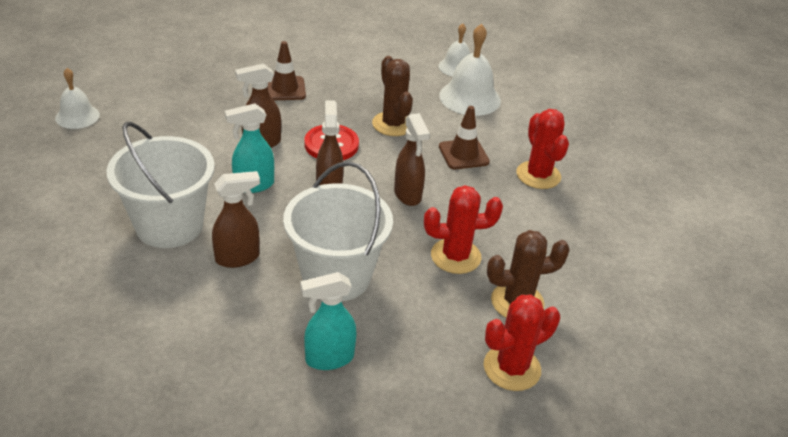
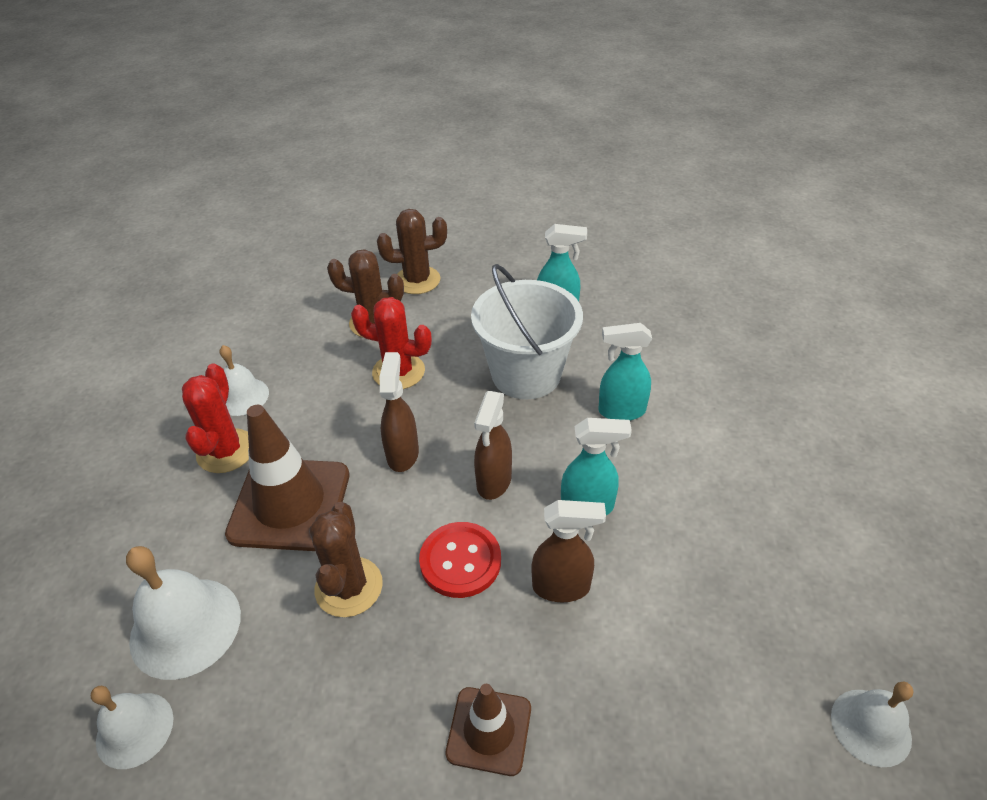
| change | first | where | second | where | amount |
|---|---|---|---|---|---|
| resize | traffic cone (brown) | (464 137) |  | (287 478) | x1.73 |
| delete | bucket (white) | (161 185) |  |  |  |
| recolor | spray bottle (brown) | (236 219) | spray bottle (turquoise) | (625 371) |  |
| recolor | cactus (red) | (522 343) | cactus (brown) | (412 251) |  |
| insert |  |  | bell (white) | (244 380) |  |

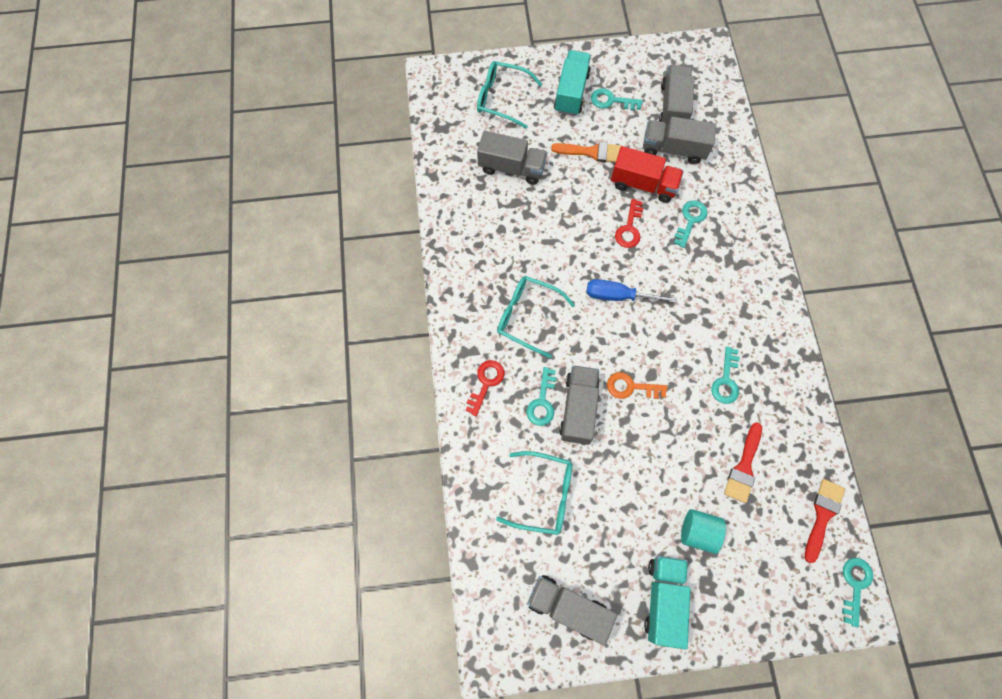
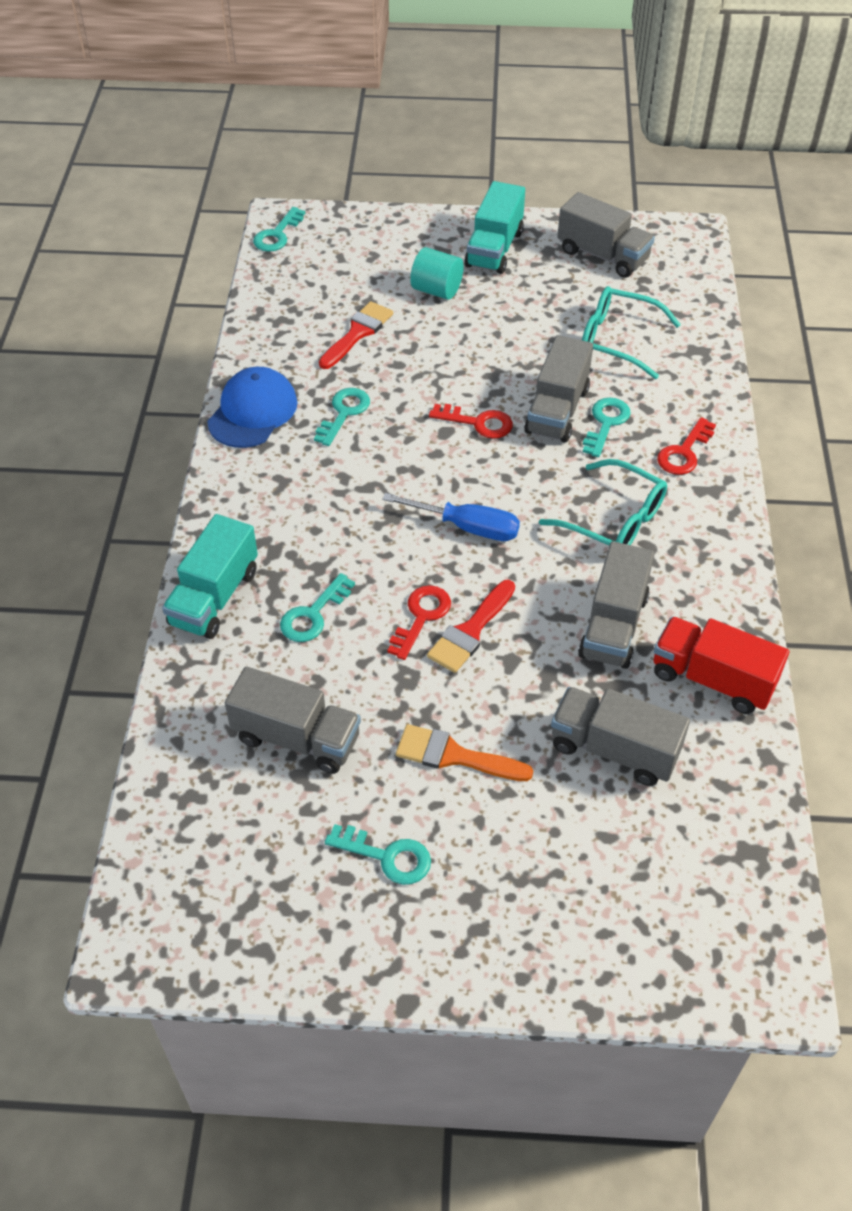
| change | first | where | second | where | amount |
|---|---|---|---|---|---|
| move | truck (turquoise) | (572 83) |  | (210 576) |  |
| delete | glasses (turquoise) | (509 95) |  |  |  |
| move | truck (grey) | (676 96) |  | (616 605) |  |
| move | truck (red) | (647 174) |  | (721 665) |  |
| recolor | key (orange) | (637 385) | key (red) | (471 421) |  |
| move | brush (red) | (825 521) |  | (471 626) |  |
| insert |  |  | cap (blue) | (252 407) |  |

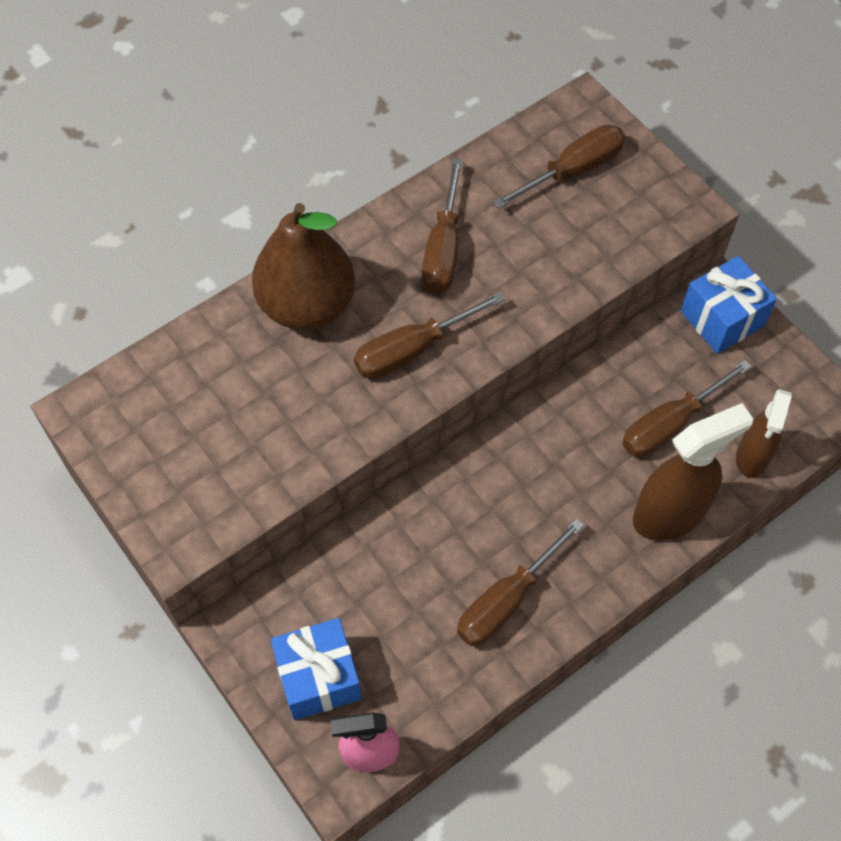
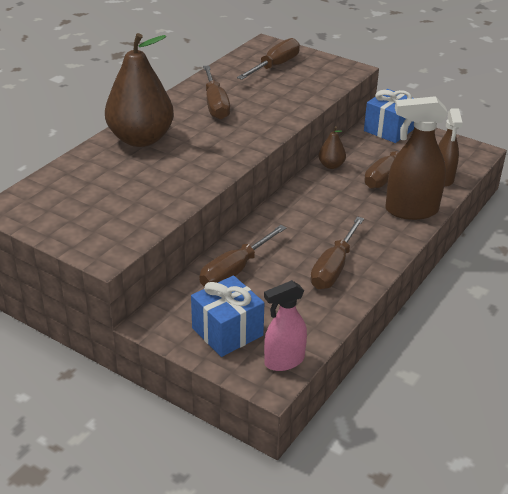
| change | first | where | second | where | amount |
|---|---|---|---|---|---|
| move | screwdriver (brown) | (429 335) |  | (243 256) |  |
| rotate | spray bottle (brown) | (693 472) |  | (416 158) | 135 degrees counterclockwise |
| insert |  |  | pear (brown) | (332 147) |  |

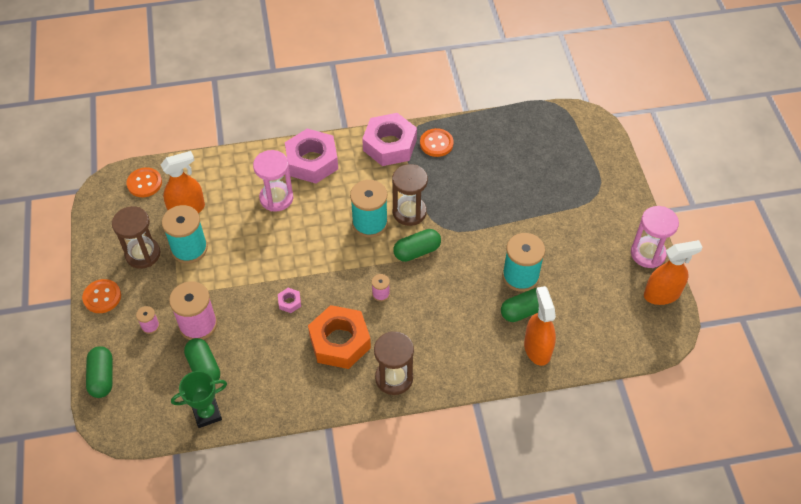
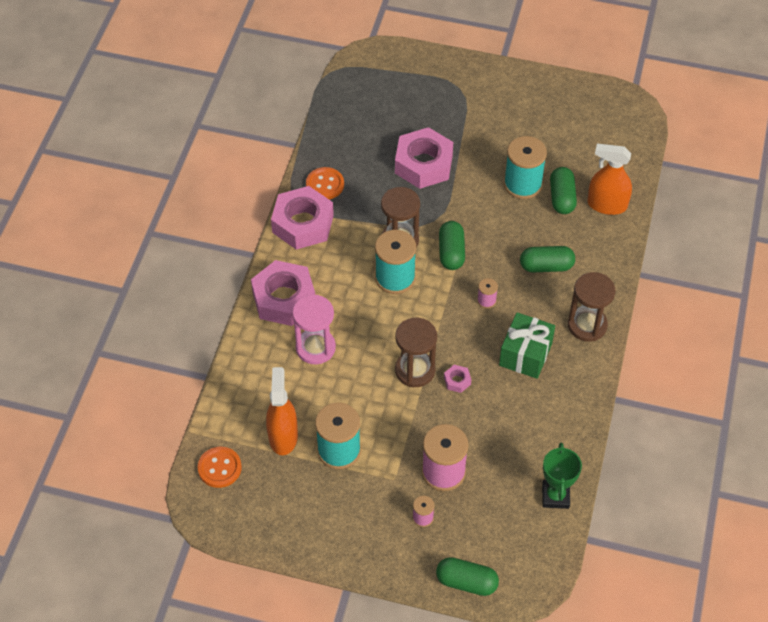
| change | first | where | second | where | amount |
|---|---|---|---|---|---|
| move | hourglass (brown) | (136 237) |  | (416 352) |  |
| delete | hourglass (pink) | (655 237) |  |  |  |
| delete | spray bottle (orange) | (673 272) |  |  |  |
| delete | button (orange) | (101 296) |  |  |  |
| replace | nut (orange) | (339 337) | gift (green) | (527 345) |  |
| move | capsule (green) | (202 359) |  | (547 259) |  |
| insert |  |  | nut (pink) | (424 158) |  |

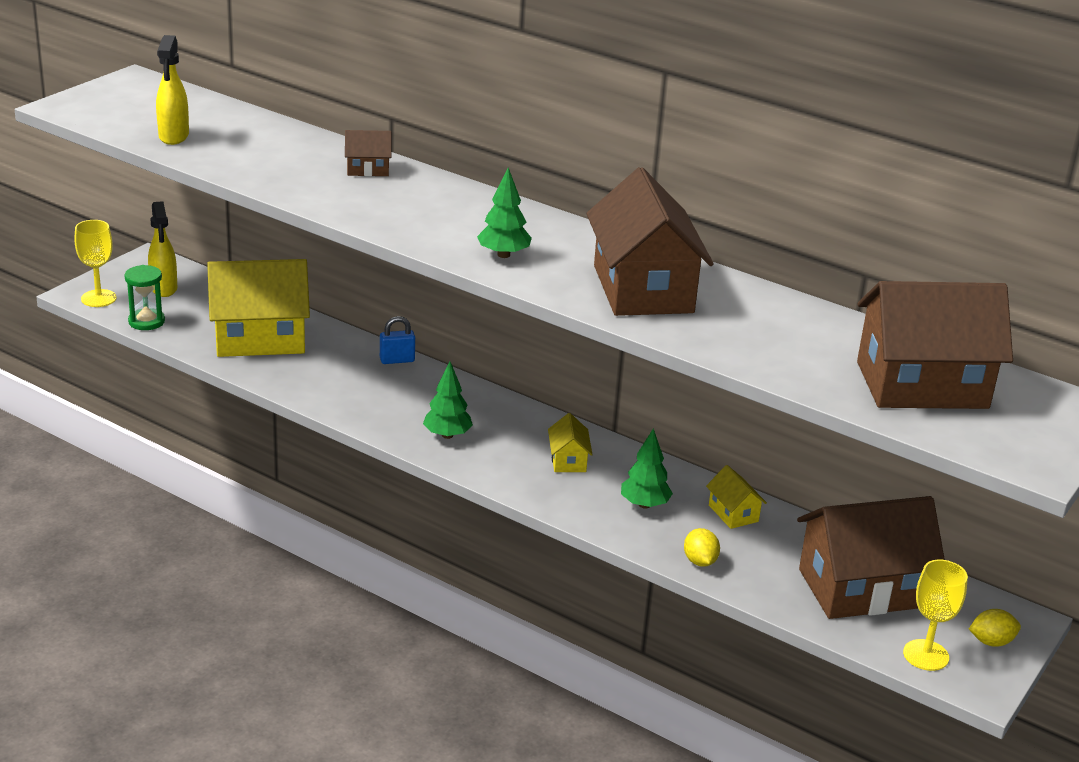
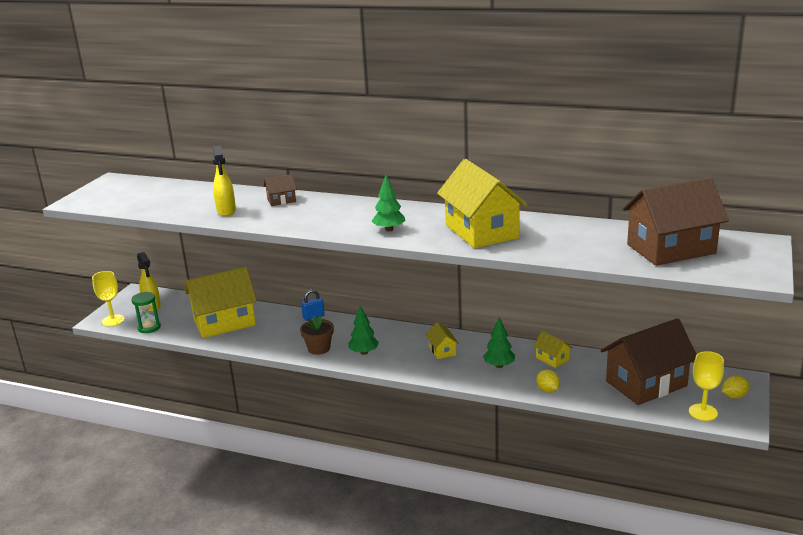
| change | first | where | second | where | amount |
|---|---|---|---|---|---|
| move | spray bottle (yellow) | (172 90) |  | (224 181) |  |
| recolor | house (brown) | (650 241) | house (yellow) | (482 204) |  |
| insert |  |  | flower pot (brown) | (317 335) |  |

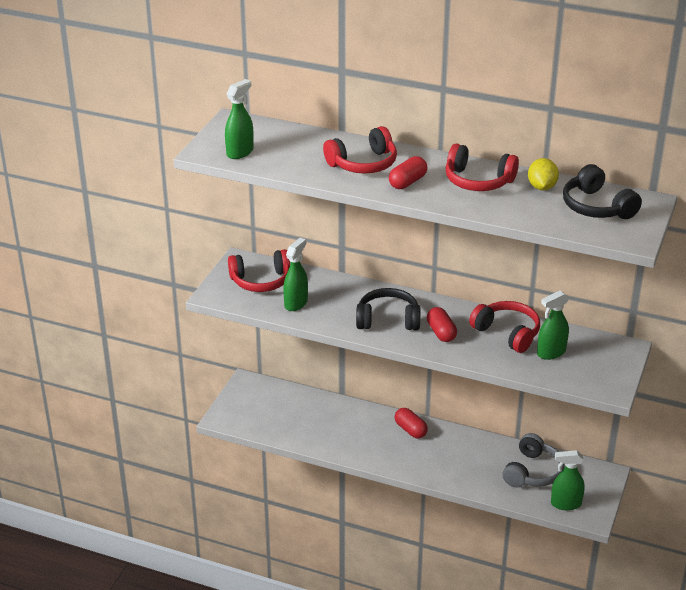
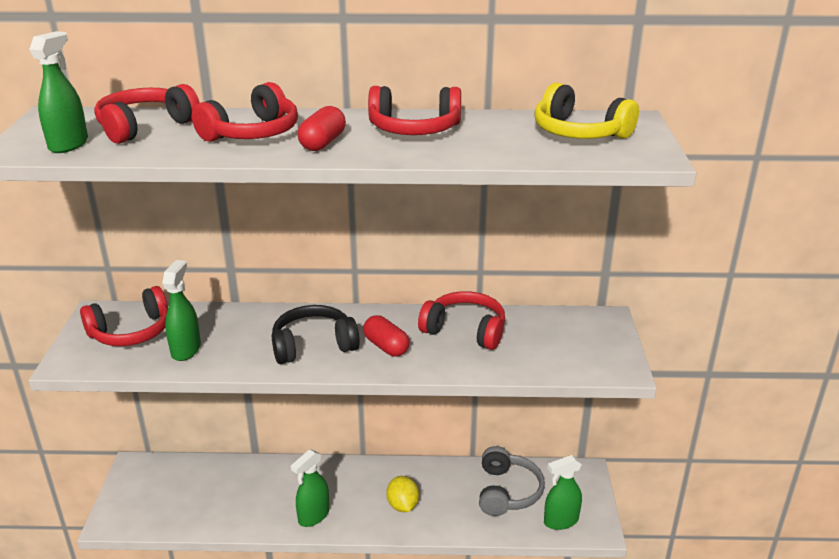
| change | first | where | second | where | amount |
|---|---|---|---|---|---|
| move | lemon (yellow) | (543 174) |  | (402 494) |  |
| recolor | headphones (black) | (602 191) | headphones (yellow) | (586 110) |  |
| move | spray bottle (green) | (553 325) |  | (310 488) |  |
| delete | capsule (red) | (411 423) |  |  |  |
| insert |  |  | headphones (red) | (147 114) |  |

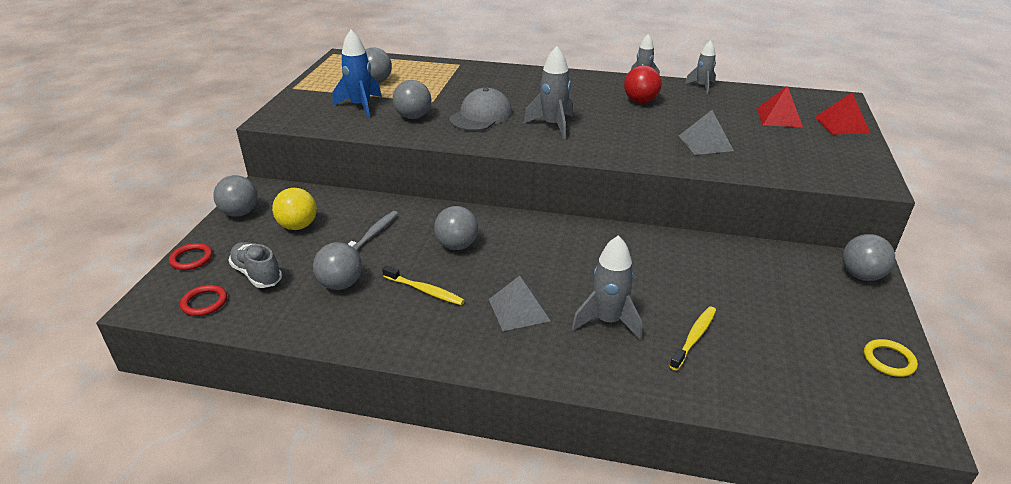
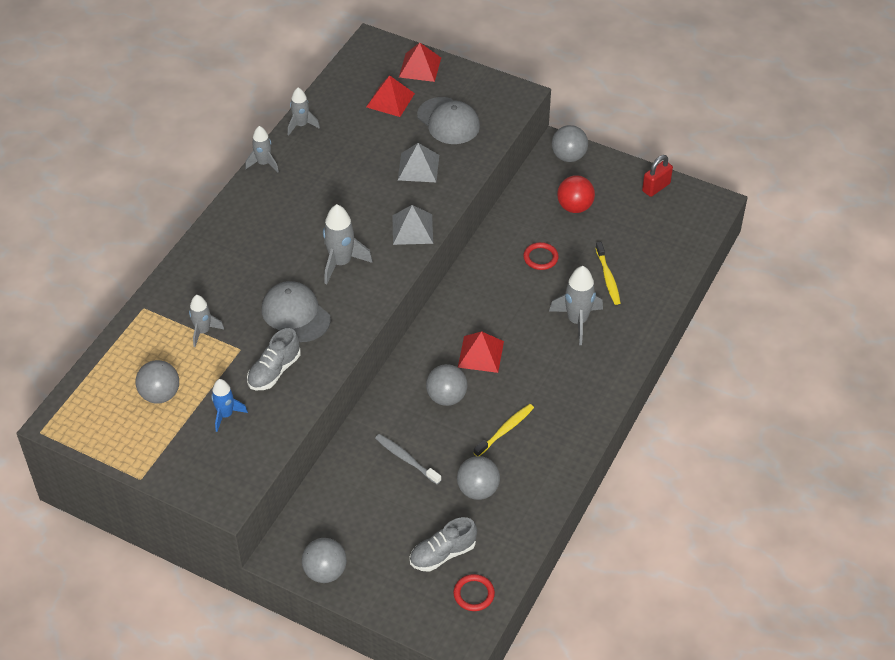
| change | first | where | second | where | amount |
|---|---|---|---|---|---|
| resize | rocket (blue) | (357 74) |  | (229 405) | x0.65 |
| move | ball (red) | (643 84) |  | (576 194) |  |
| replace | ball (grey) | (412 99) | shoe (grey) | (274 359) |  |
| delete | ball (yellow) | (294 209) |  |  |  |
| move | ring (red) | (190 256) |  | (541 256) |  |
| move | pyramid (grey) | (520 303) |  | (412 225) |  |
| rotate | toothbrush (yellow) | (693 338) |  | (608 273) | 150 degrees counterclockwise |
| replace | ring (yellow) | (891 358) | padlock (red) | (657 176) |  |
| insert |  |  | cap (grey) | (448 120) |  |
| insert |  |  | rocket (grey) | (206 321) |  |
| insert |  |  | pyramid (red) | (481 352) |  |

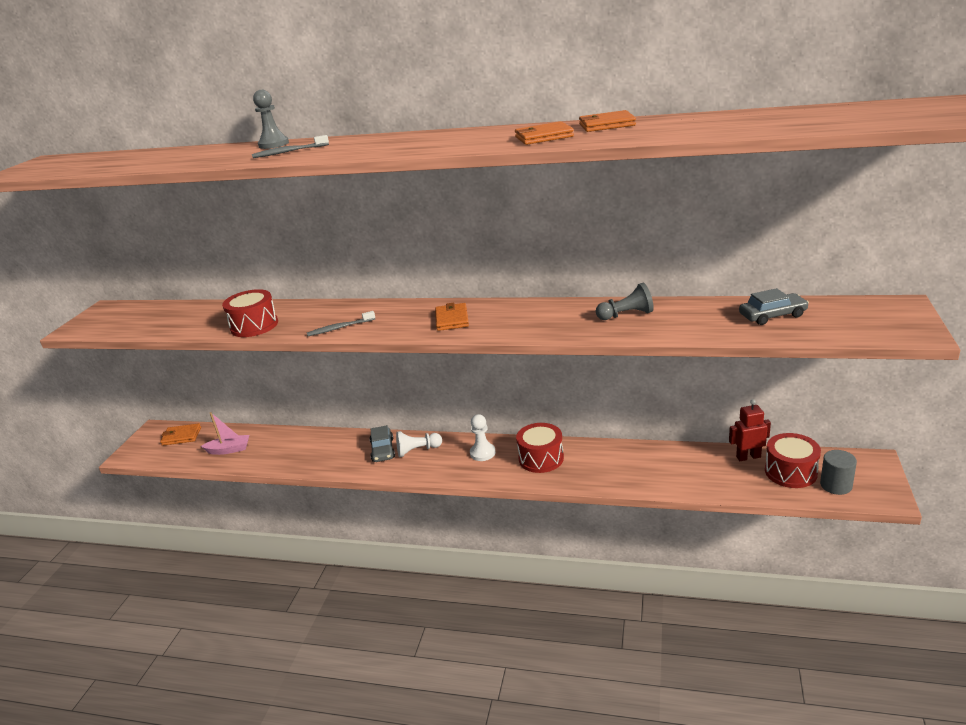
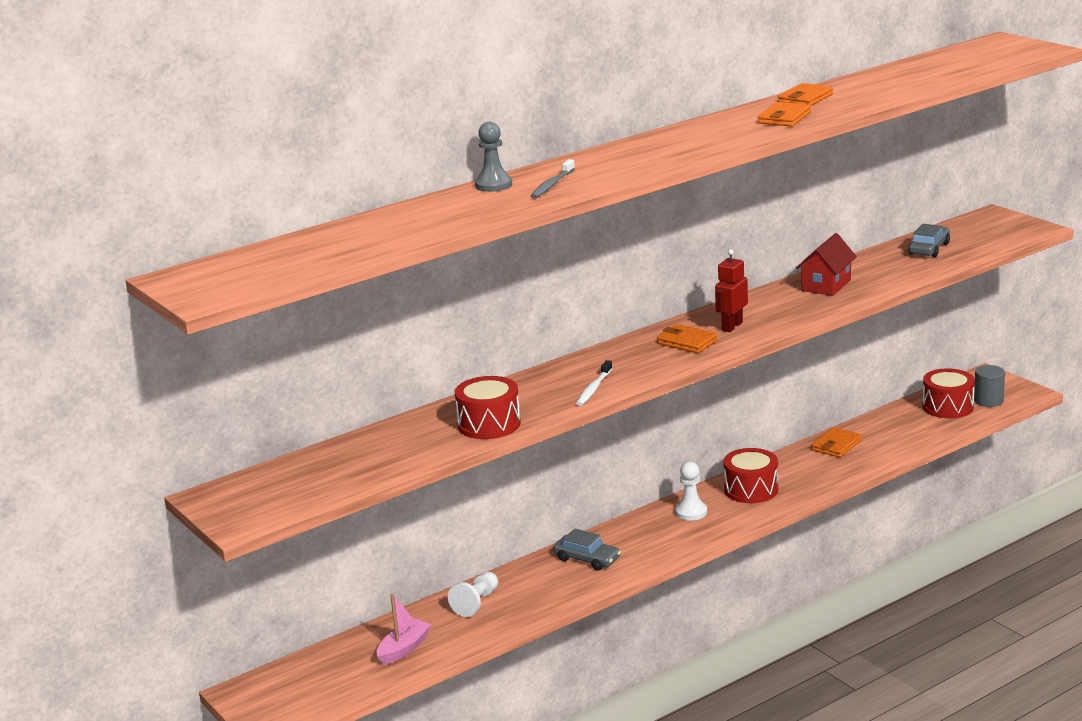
| change | first | where | second | where | amount |
|---|---|---|---|---|---|
| replace | pawn (grey) | (625 301) | house (red) | (826 264) |  |
| recolor | toothbrush (grey) | (341 323) | toothbrush (white) | (594 383) |  |
| move | robot (red) | (750 430) |  | (731 290) |  |
| move | wallet (orange) | (180 434) |  | (836 442) |  |
| move | pawn (white) | (419 444) |  | (473 594) |  |

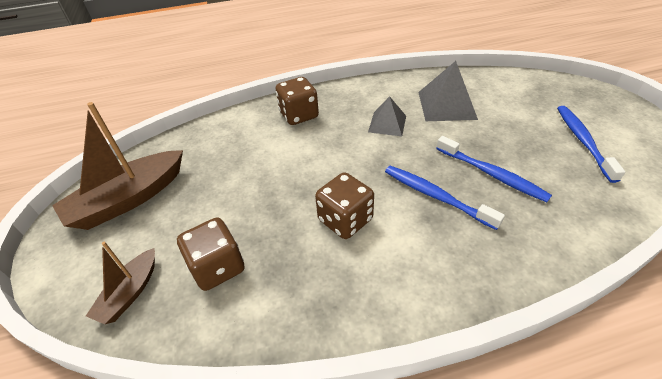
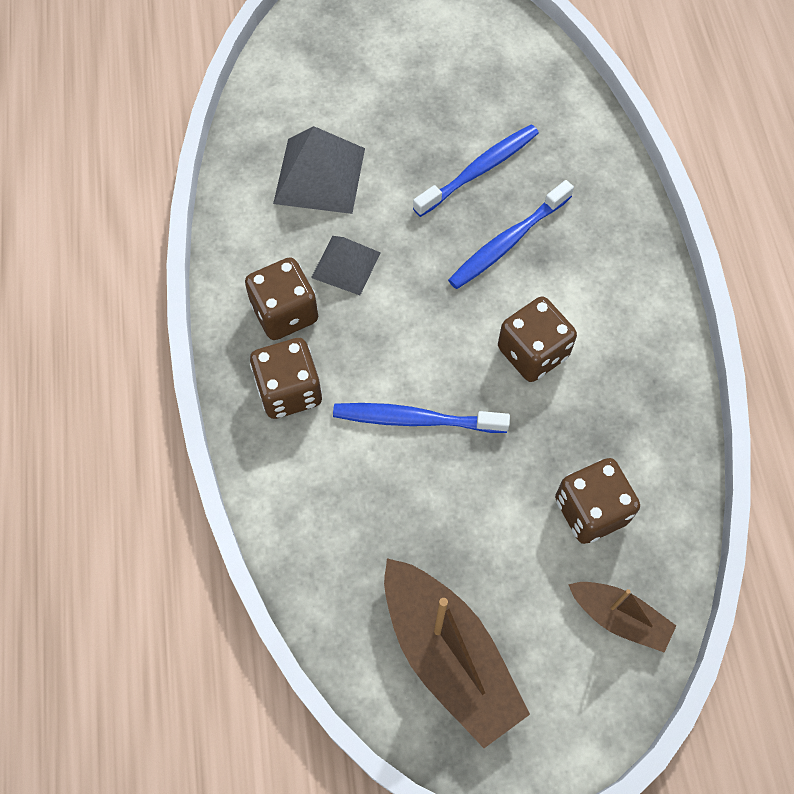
| change | first | where | second | where | amount |
|---|---|---|---|---|---|
| move | toothbrush (blue) | (591 144) |  | (421 418) |  |
| insert |  |  | dice (brown) | (281 298) |  |

